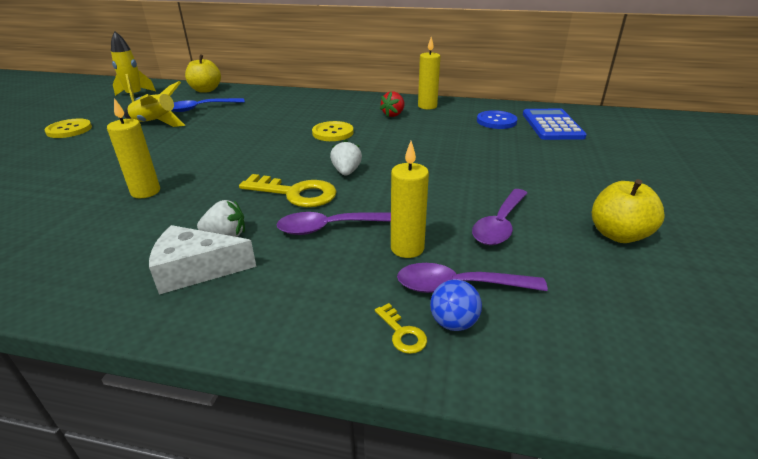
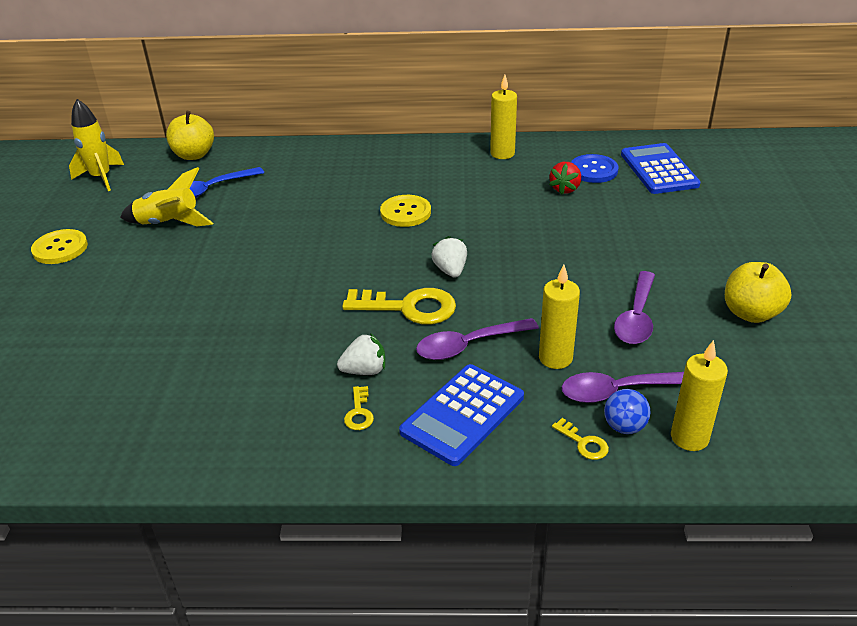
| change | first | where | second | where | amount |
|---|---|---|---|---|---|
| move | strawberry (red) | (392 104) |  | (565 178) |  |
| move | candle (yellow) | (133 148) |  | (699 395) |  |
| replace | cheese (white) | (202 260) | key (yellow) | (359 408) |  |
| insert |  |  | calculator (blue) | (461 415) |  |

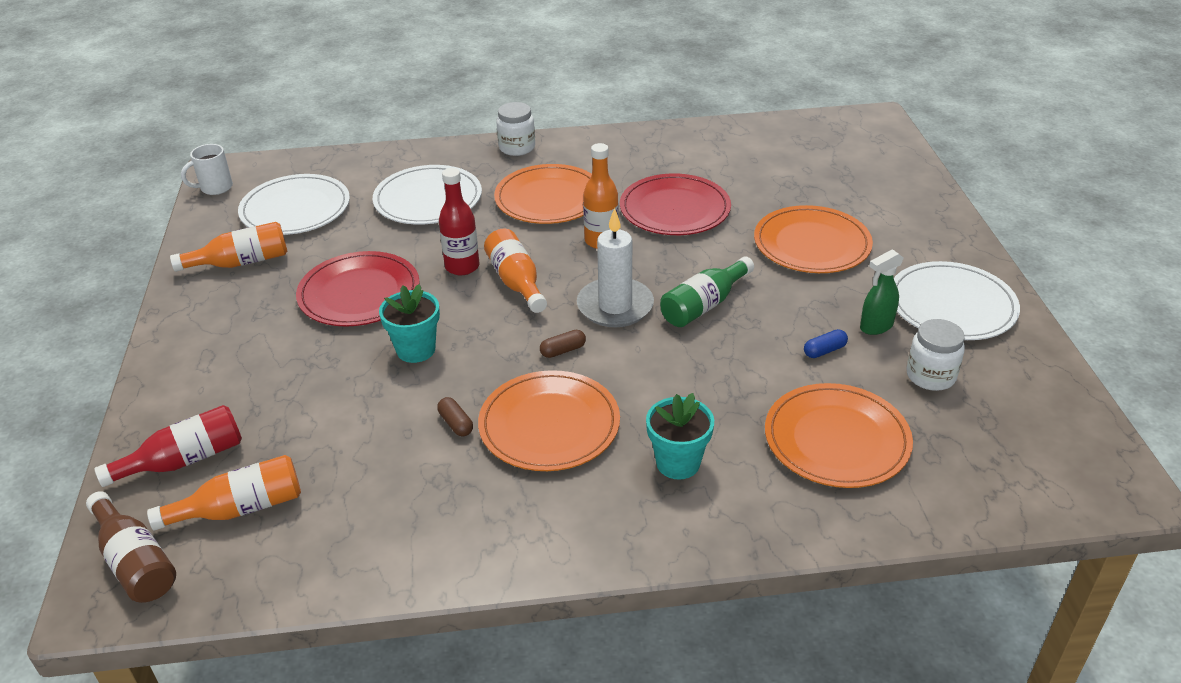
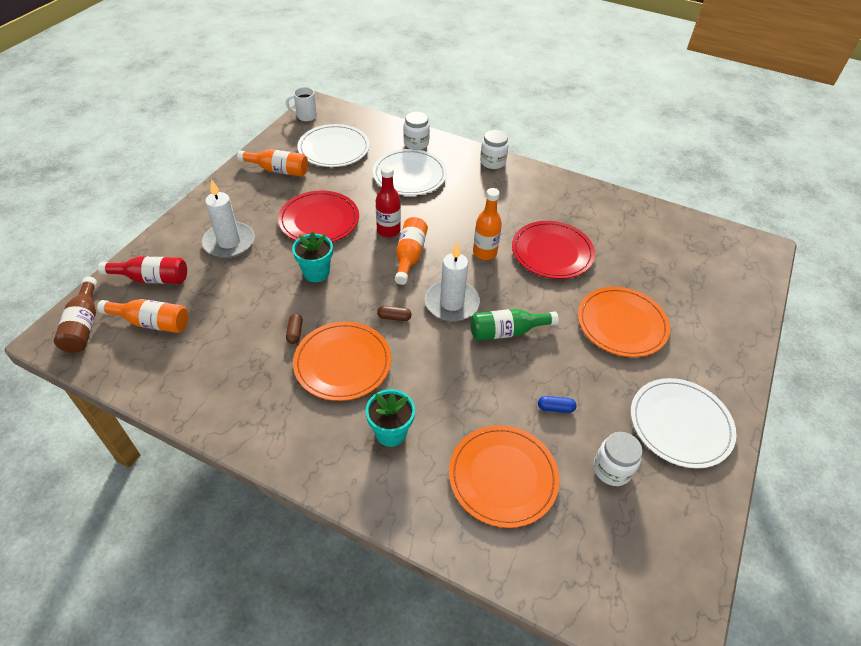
| change | first | where | second | where | amount |
|---|---|---|---|---|---|
| delete | plate (orange) | (543 194) |  |  |  |
| delete | spray bottle (green) | (882 292) |  |  |  |
| insert |  |  | jar (white) | (416 131) |  |
| insert |  |  | candle (white) | (228 218) |  |

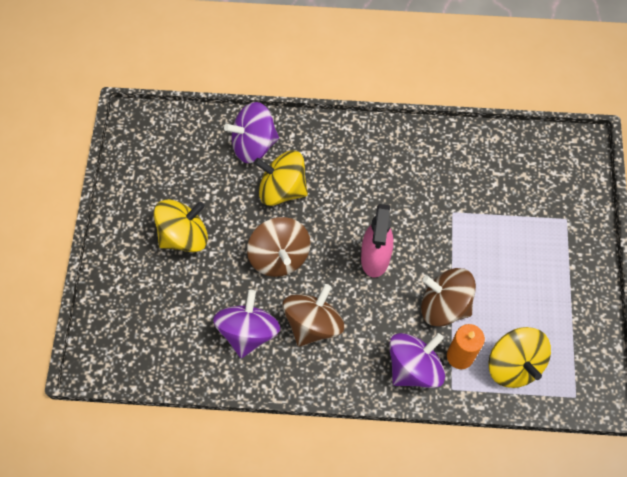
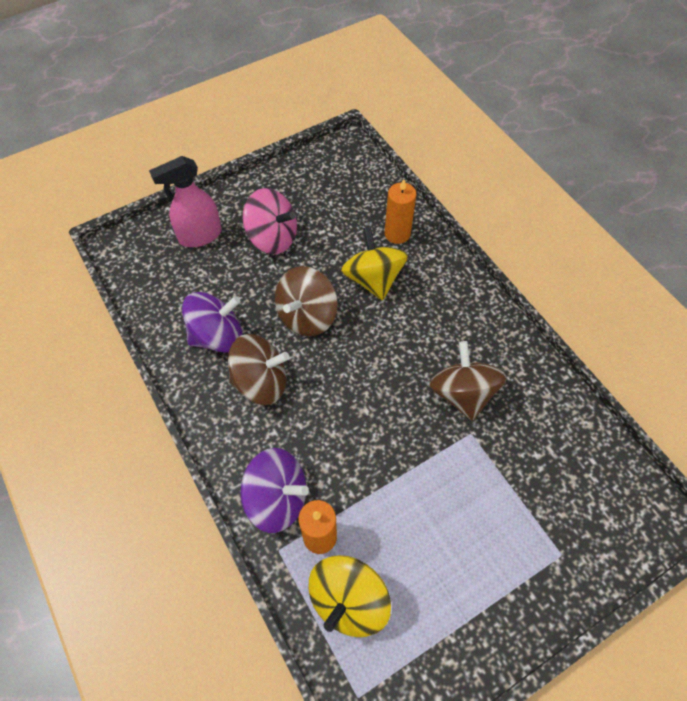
| change | first | where | second | where | amount |
|---|---|---|---|---|---|
| replace | spinning top (purple) | (251 132) | candle (orange) | (400 211) |  |
| recolor | spinning top (yellow) | (181 226) | spinning top (pink) | (270 221) |  |
| move | spray bottle (pink) | (377 240) |  | (185 201) |  |
| move | spinning top (brown) | (448 297) |  | (468 381) |  |

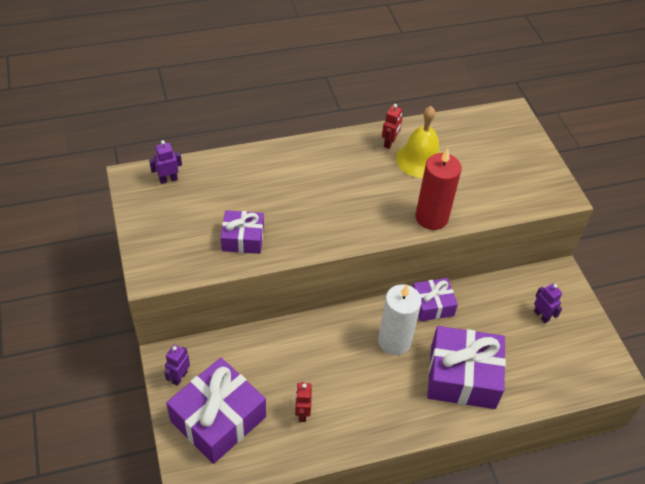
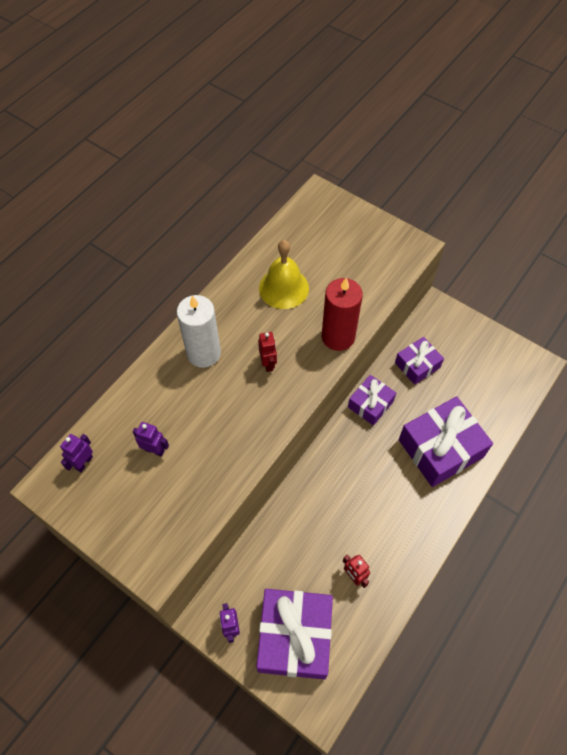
| change | first | where | second | where | amount |
|---|---|---|---|---|---|
| move | robot (red) | (392 126) |  | (267 352) |  |
| move | gift (purple) | (242 232) |  | (419 361) |  |
| move | robot (purple) | (548 303) |  | (151 439) |  |
| move | candle (white) | (400 319) |  | (199 331) |  |

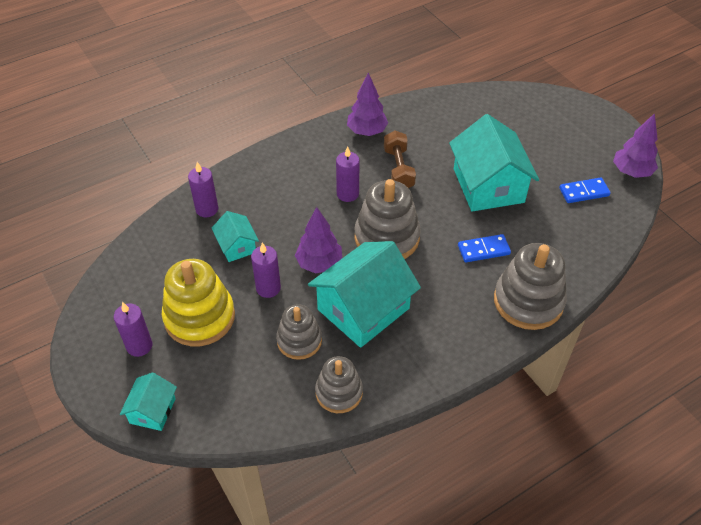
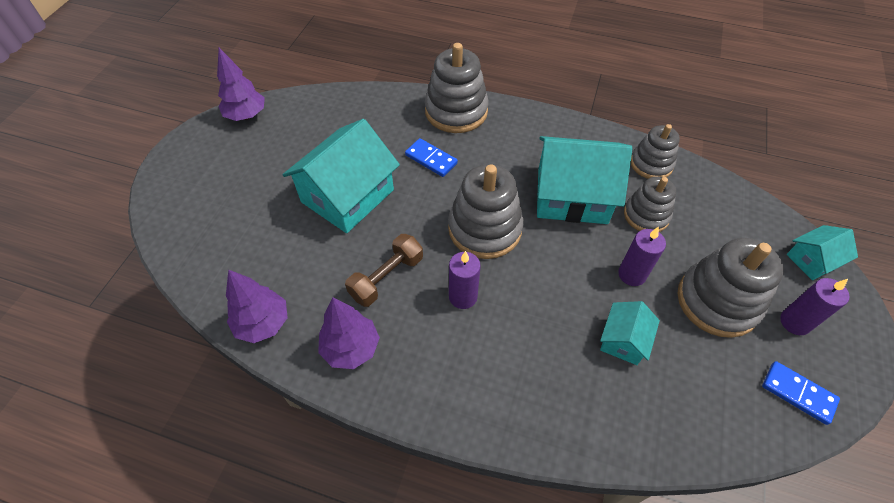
| change | first | where | second | where | amount |
|---|---|---|---|---|---|
| delete | candle (purple) | (203 189) |  |  |  |
| move | domino (blue) | (585 190) |  | (801 393) |  |
| move | tree (purple) | (318 240) |  | (257 306) |  |
| recolor | stacking toy (yellow) | (198 302) | stacking toy (grey) | (731 288) |  |

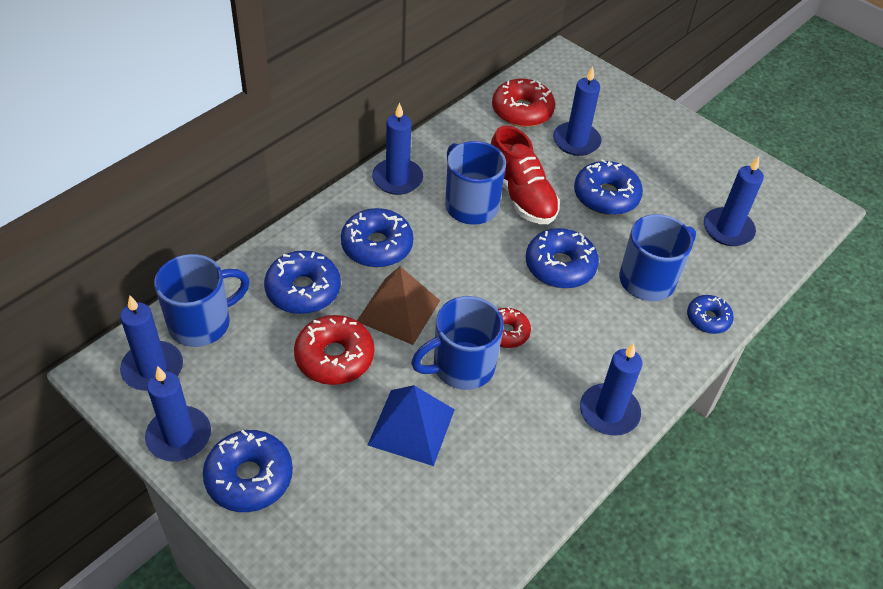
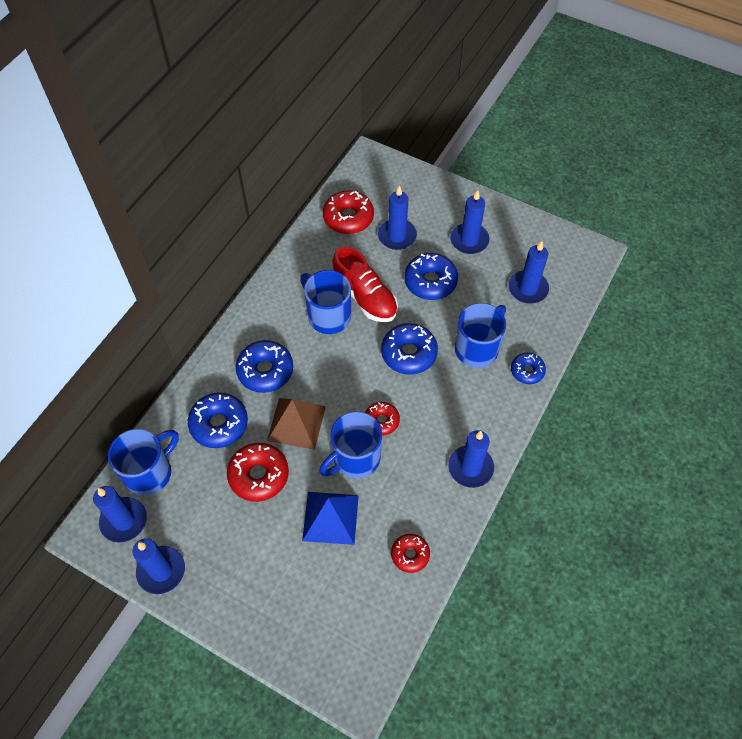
| change | first | where | second | where | amount |
|---|---|---|---|---|---|
| move | candle (blue) | (397 148) |  | (469 222) |  |
| delete | donut (blue) | (248 471) |  |  |  |
| insert |  |  | donut (red) | (410 553) |  |

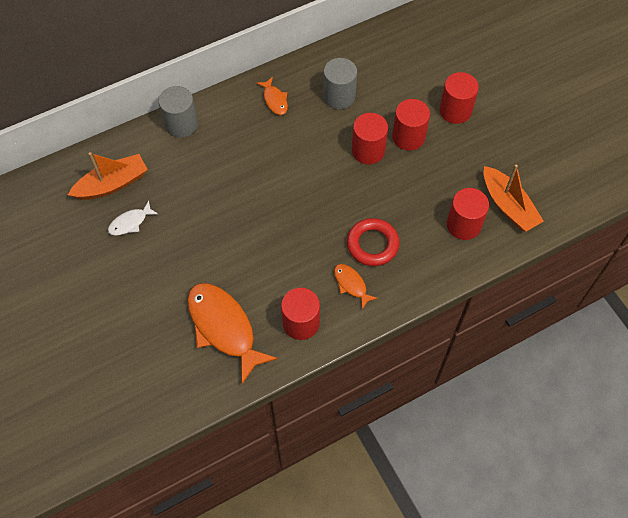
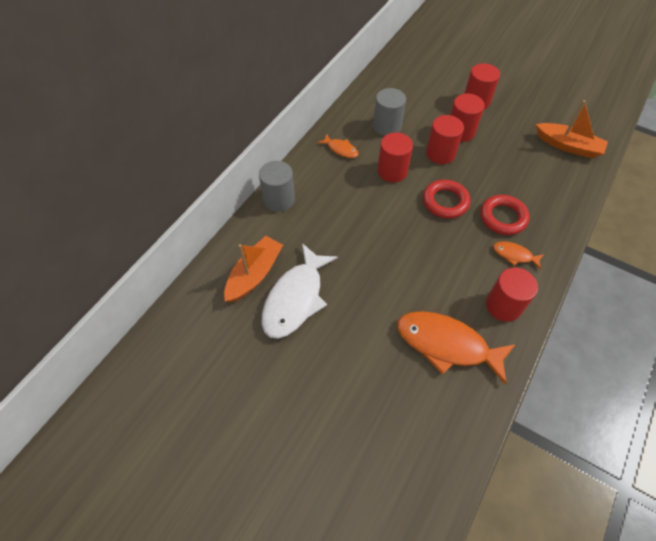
| change | first | where | second | where | amount |
|---|---|---|---|---|---|
| move | cylinder (red) | (468 214) |  | (395 157) |  |
| resize | fish (white) | (133 218) |  | (300 291) | x2.09 |
| insert |  |  | ring (red) | (446 199) |  |

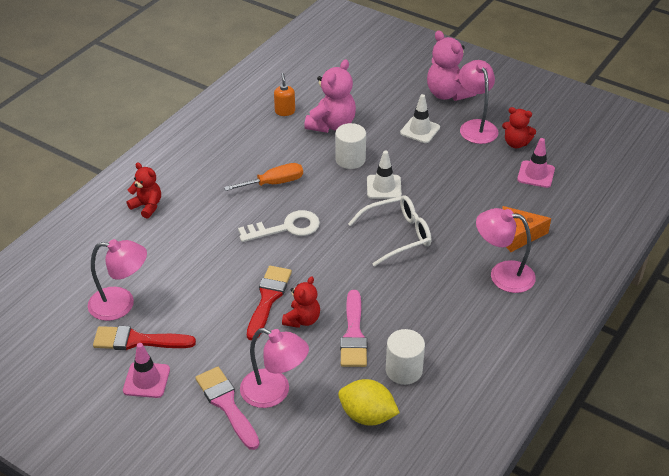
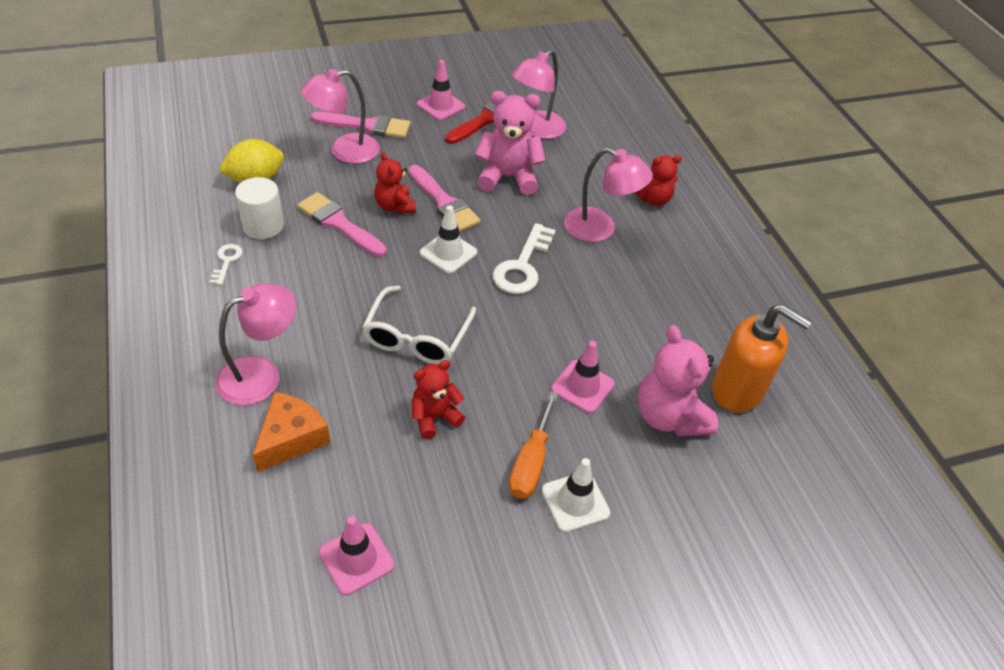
| change | first | where | second | where | amount |
|---|---|---|---|---|---|
| move | teddy bear (pink) | (451 65) |  | (510 143) |  |
| move | lamp (pink) | (479 102) |  | (608 195) |  |
| resize | soap dispenser (orange) | (284 94) |  | (762 358) | x1.98 |
| move | teddy bear (red) | (519 127) |  | (438 399) |  |
| replace | cylinder (white) | (350 146) | traffic cone (pink) | (583 377) |  |
| move | traffic cone (white) | (384 174) |  | (448 239) |  |
| move | screwdriver (orange) | (263 177) |  | (533 445) |  |
| recolor | brush (red) | (269 303) | brush (pink) | (445 198) |  |
| insert |  |  | key (white) | (226 264) |  |

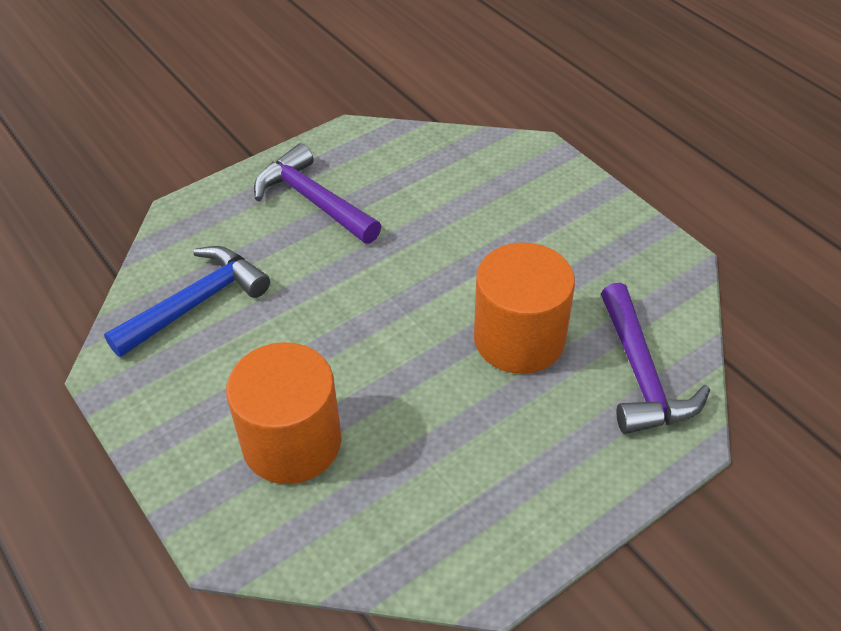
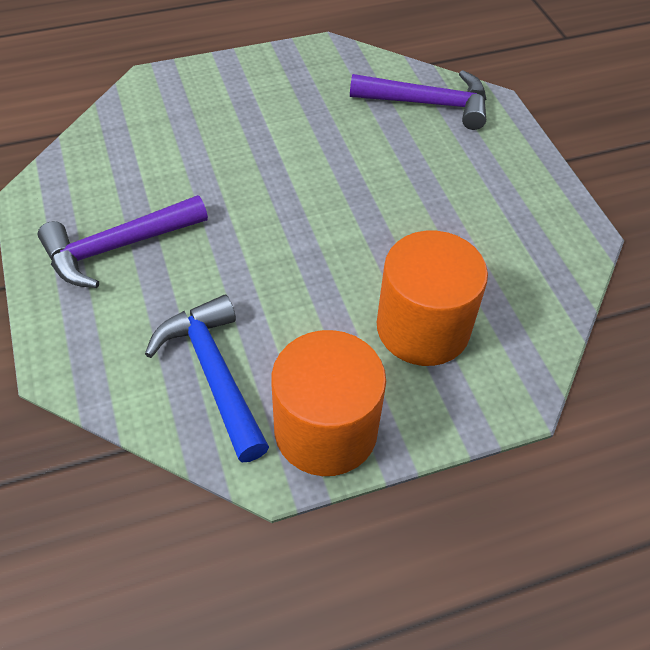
| change | first | where | second | where | amount |
|---|---|---|---|---|---|
| move | cylinder (orange) | (524 308) |  | (328 403) |  |

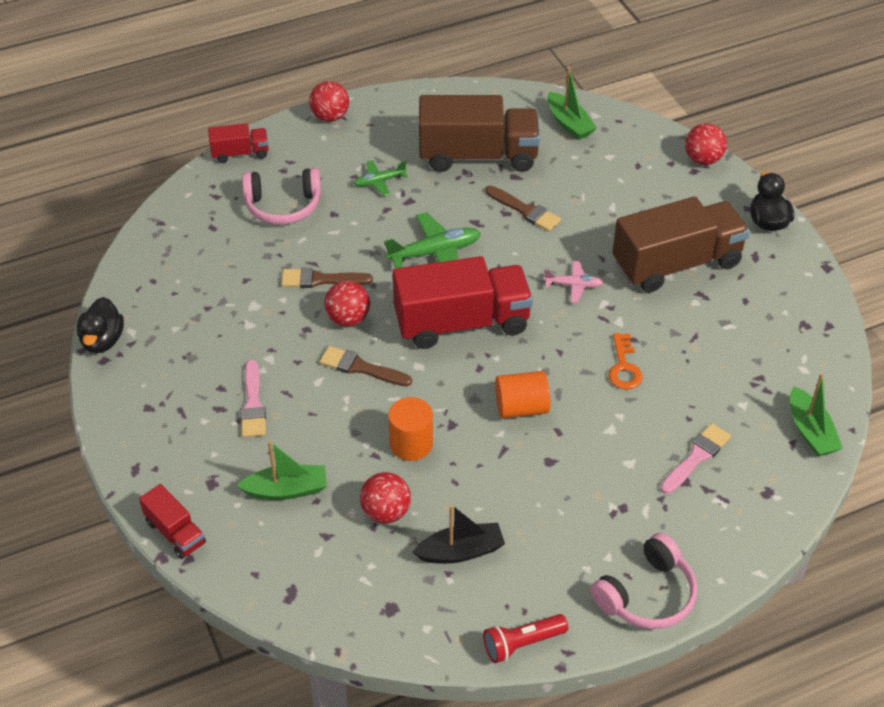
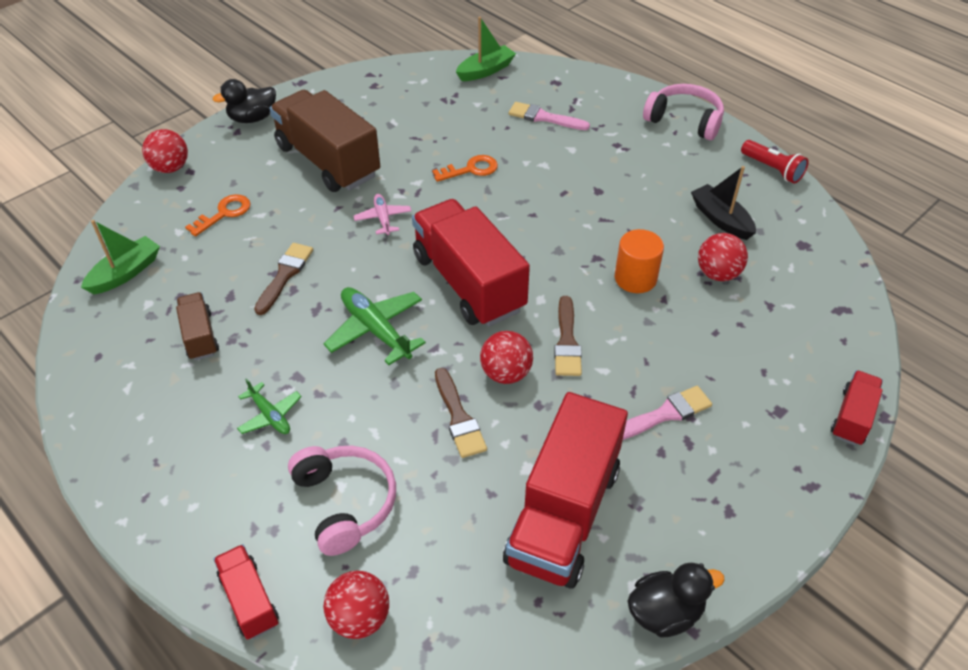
| change | first | where | second | where | amount |
|---|---|---|---|---|---|
| move | ball (red) | (329 101) |  | (356 605) |  |
| resize | truck (brown) | (479 133) |  | (197 326) | x0.48 |
| delete | cylinder (orange) | (522 394) |  |  |  |
| delete | boat (green) | (282 470) |  |  |  |
| insert |  |  | key (orange) | (218 215) |  |
| insert |  |  | truck (red) | (565 490) |  |

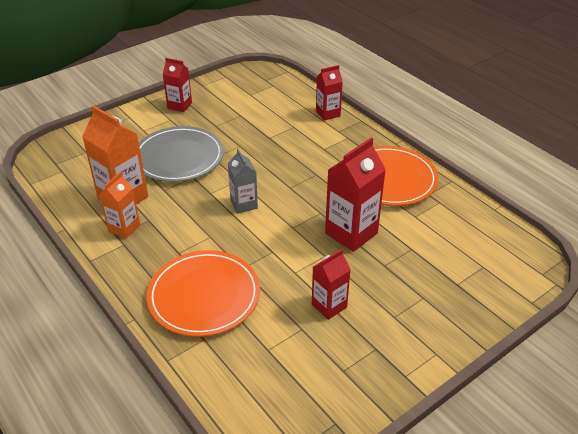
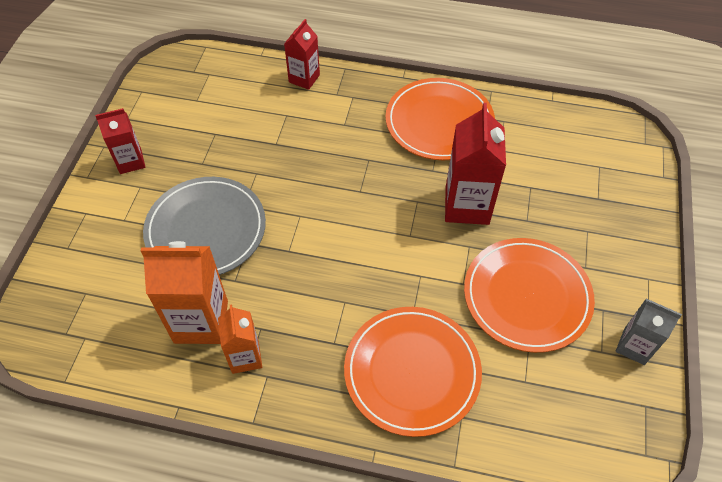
| change | first | where | second | where | amount |
|---|---|---|---|---|---|
| move | carton (grey) | (243 181) |  | (649 332) |  |
| replace | carton (red) | (331 284) | plate (orange) | (529 295) |  |

